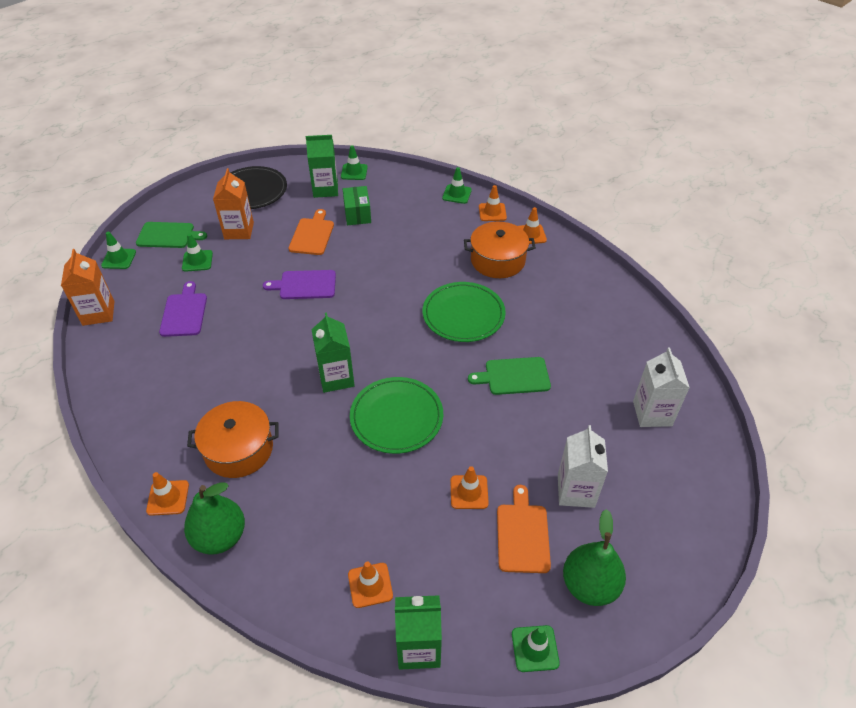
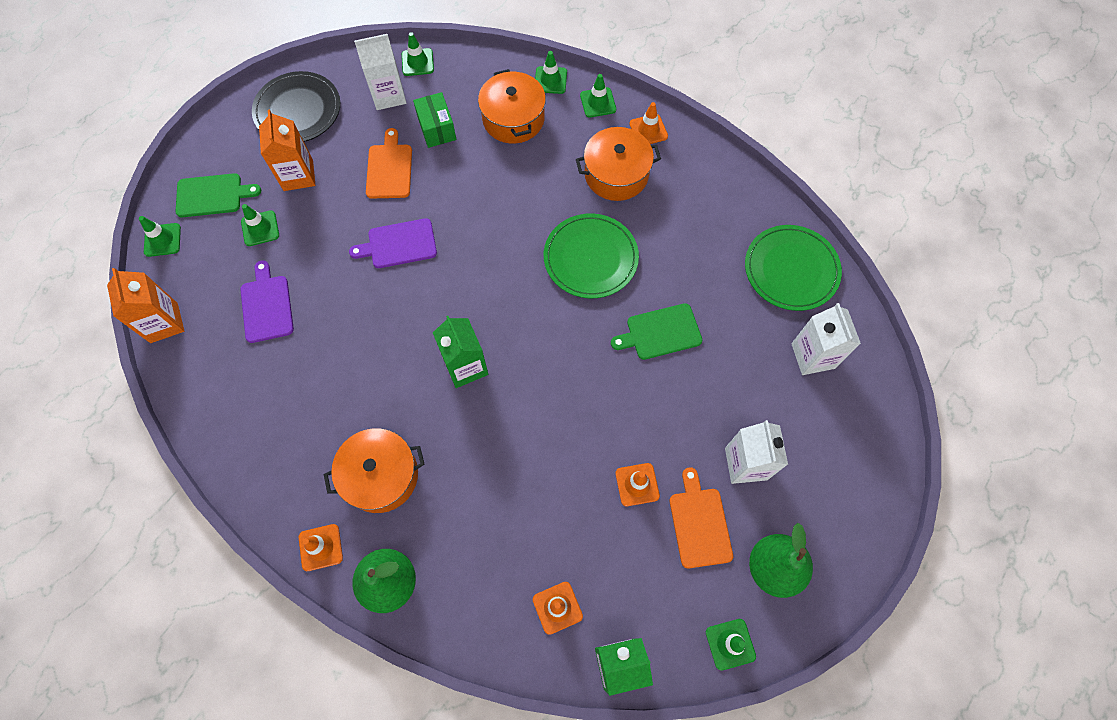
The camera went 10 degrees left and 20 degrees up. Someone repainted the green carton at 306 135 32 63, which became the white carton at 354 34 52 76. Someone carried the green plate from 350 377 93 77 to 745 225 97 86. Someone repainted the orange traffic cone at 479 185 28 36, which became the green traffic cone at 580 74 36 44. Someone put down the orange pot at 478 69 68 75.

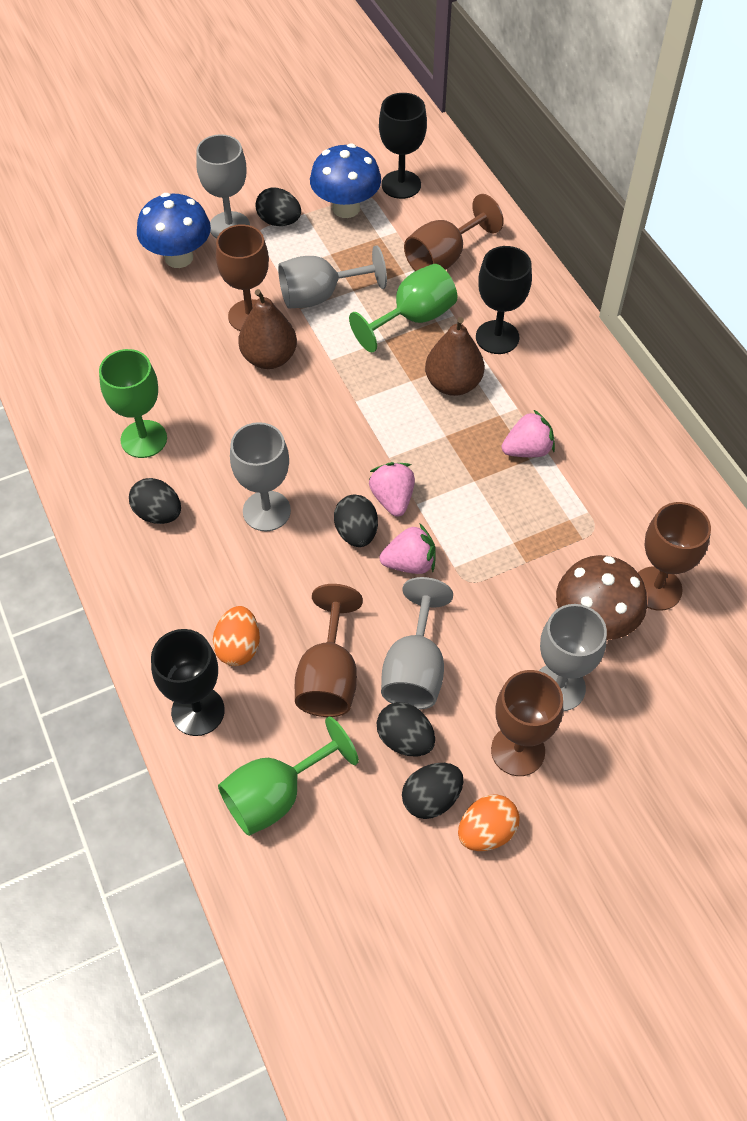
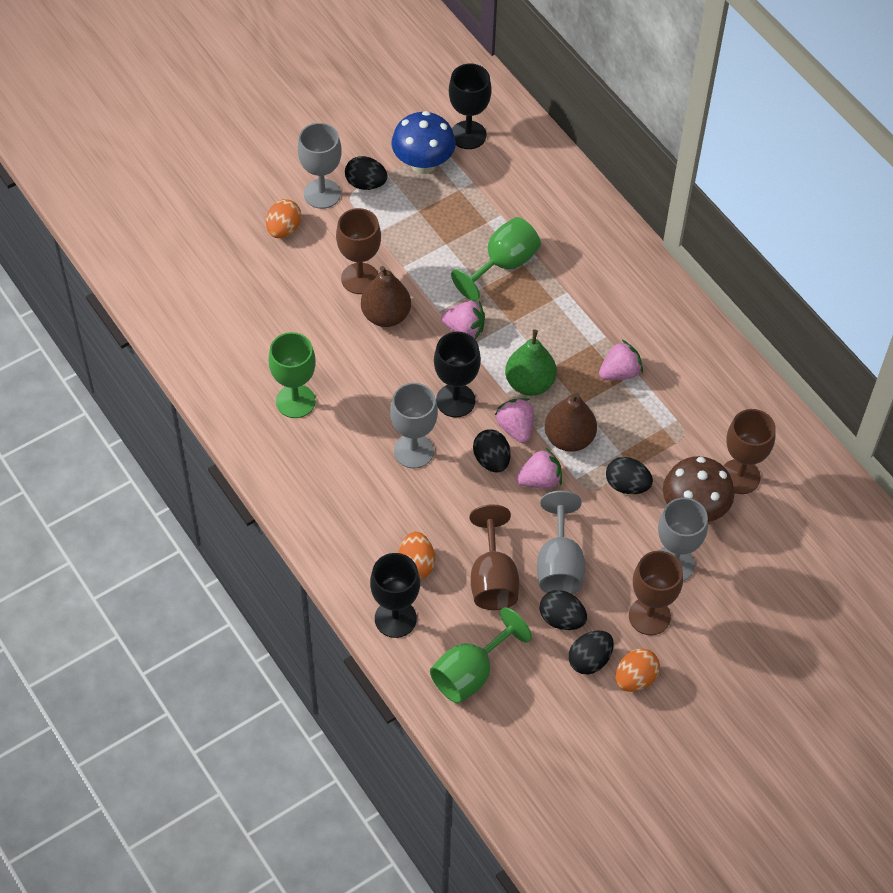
The camera went 10 degrees left and 0 degrees up. Someone carried the black egg from 129 478 52 46 to 606 457 47 37. Someone swapped the blue mushroom at 137 193 74 75 for the orange egg at 266 199 35 39. Someone took away the grey goblet at 278 245 109 63. Someone took away the brown goblet at 404 194 100 77. Someone carried the brown pear from 425 317 59 79 to 545 392 52 60. Someone carried the black goblet from 476 246 56 108 to 434 332 47 85. Someone put down the pink strawberry at 441 301 44 38. Someone put down the green pear at 505 330 52 66.

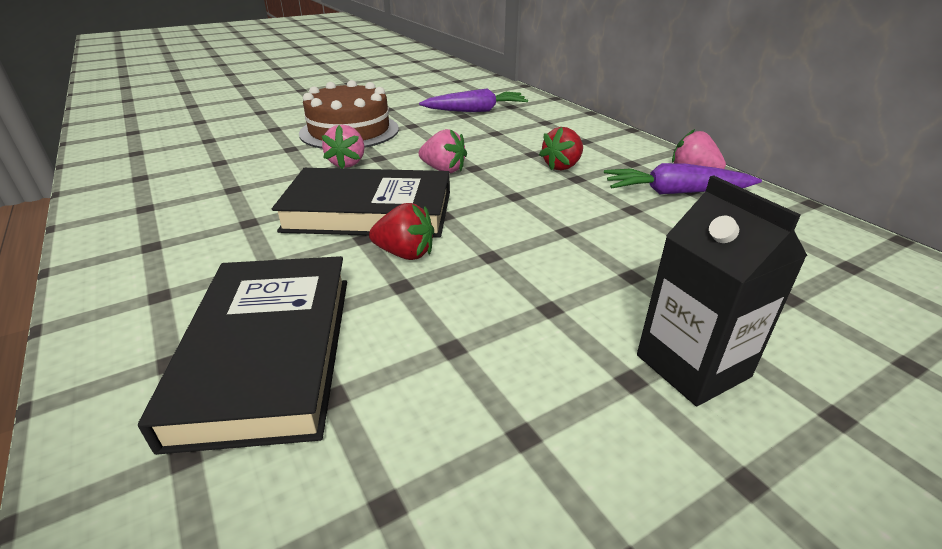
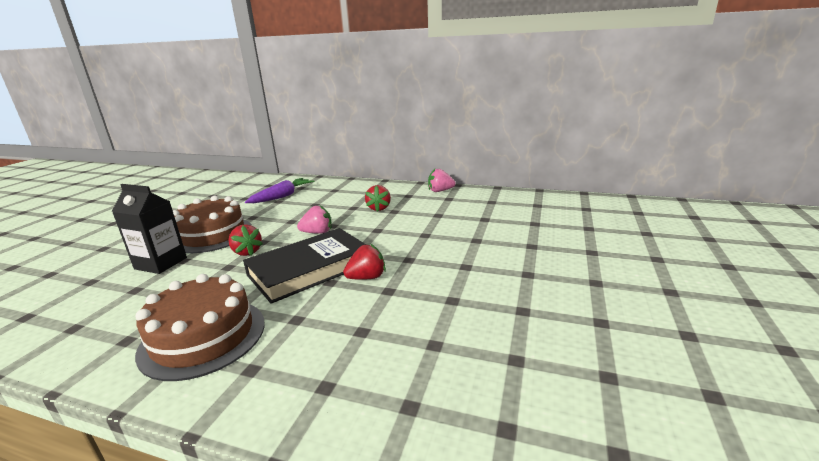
The camera went 40 degrees left and 10 degrees down. Someone took away the black book at 138 256 209 199. Someone repainted the pink strawberry at 322 124 43 44, which became the red strawberry at 228 224 35 32. Someone took away the purple carrot at 604 163 158 31. Someone carried the black carton from 637 175 170 231 to 112 184 75 90. Someone put down the brown cake at 135 274 130 107.

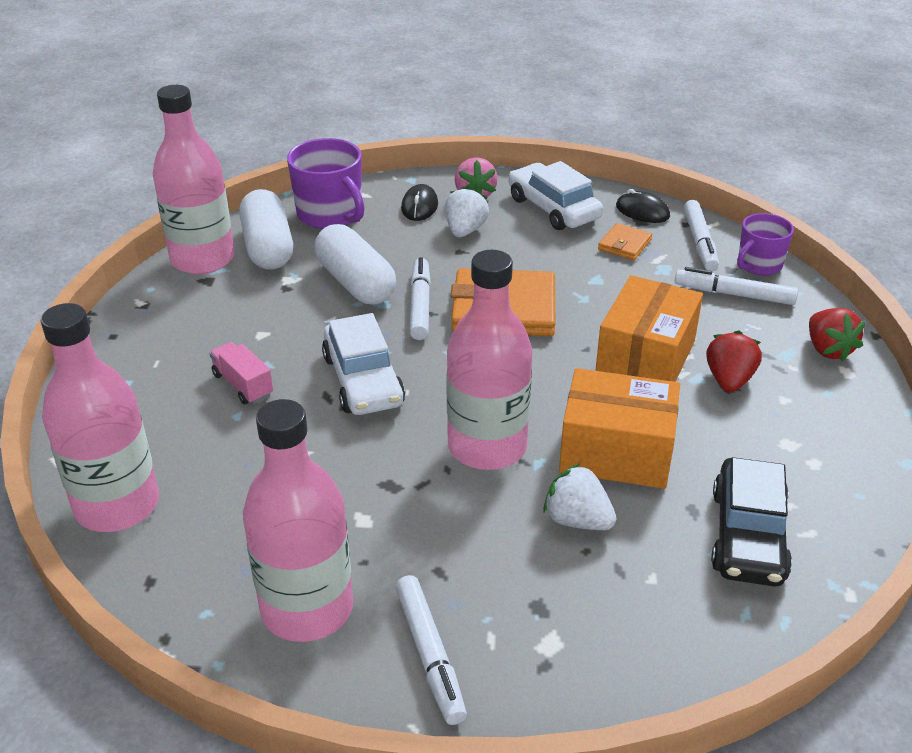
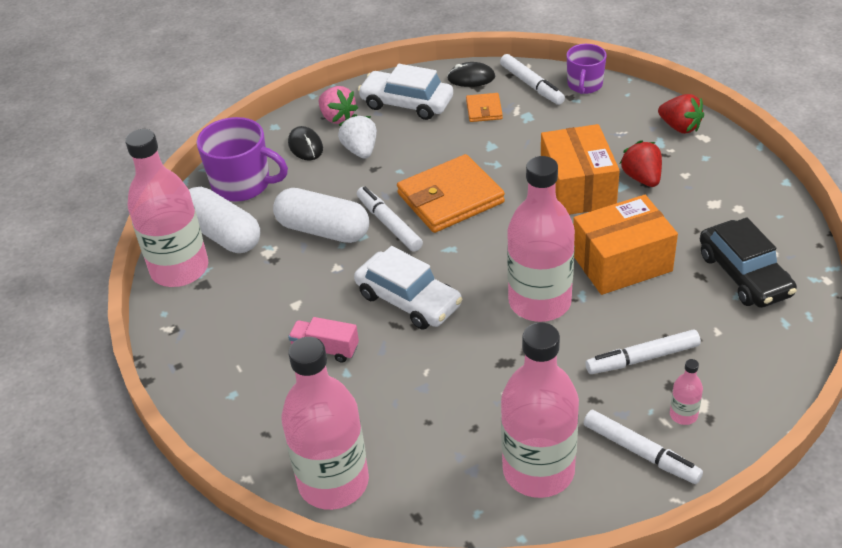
The camera went 30 degrees left and 5 degrees up. Someone took away the white strawberry at 543 464 73 66. Someone carried the white marker from 675 267 123 38 to 585 329 116 45. Someone put down the pink bottle at 670 359 33 66.

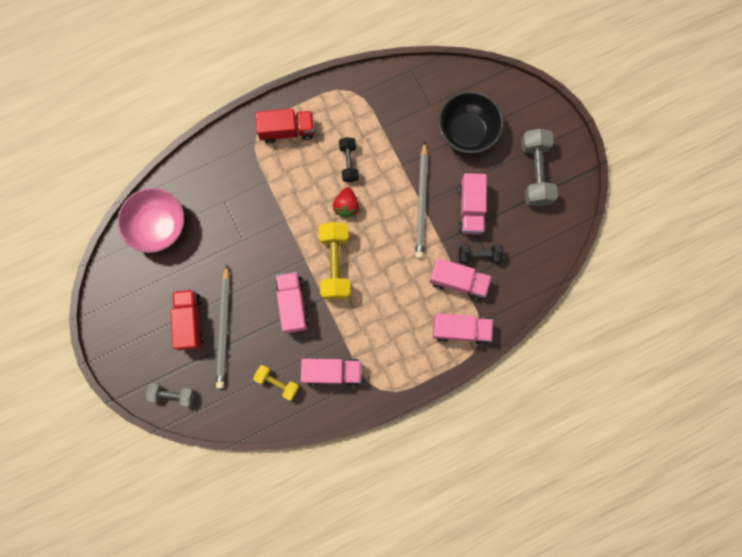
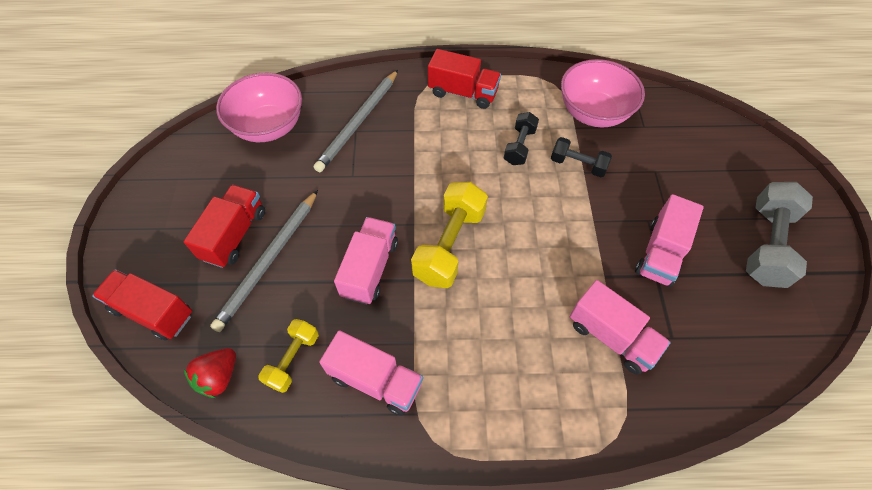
The camera went 25 degrees right and 20 degrees down. Someone swapped the grey dumbbell at 146 384 48 22 for the red truck at 92 269 100 72. Someone rotated the yellow dumbbell at 253 365 46 35 by 60 degrees clockwise. Someone carried the red strawberry from 333 187 26 31 to 184 348 52 50. Someone carried the grey pencil from 415 142 13 117 to 314 70 84 102. Someone took away the pink truck at 432 313 61 32. Someone took away the black bowl at 438 91 66 62. Someone carried the black dumbbell from 459 245 45 18 to 551 137 61 40. Someone put down the pink bowl at 561 59 84 68.

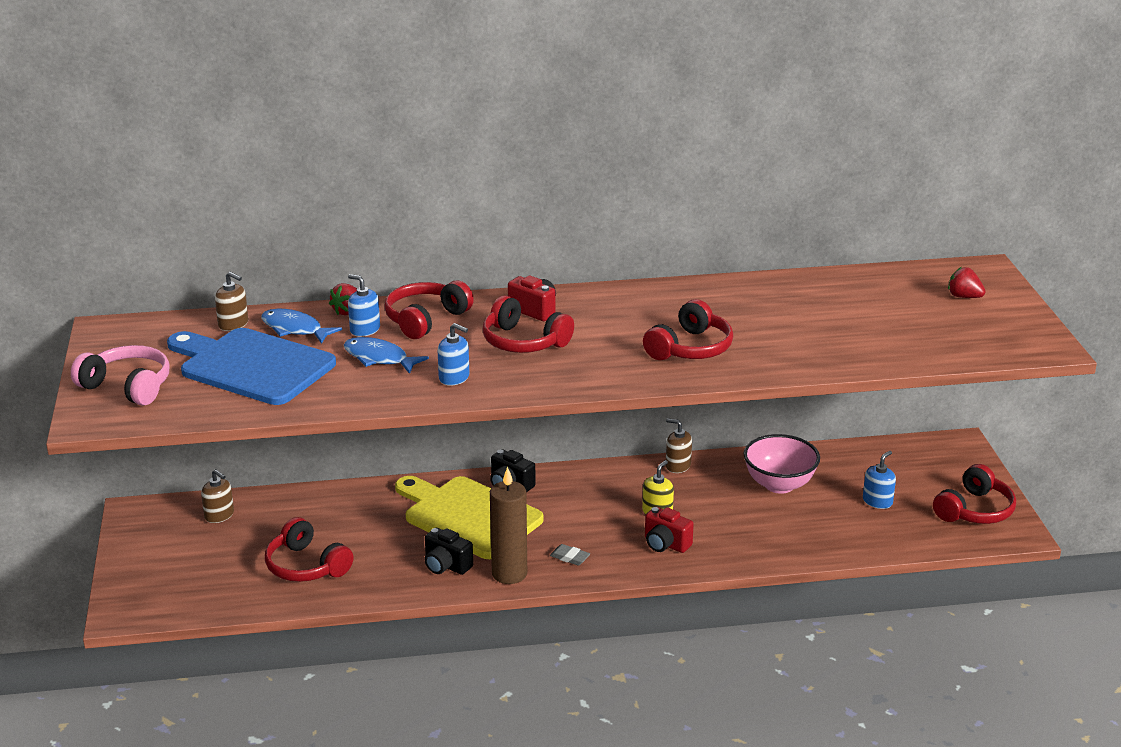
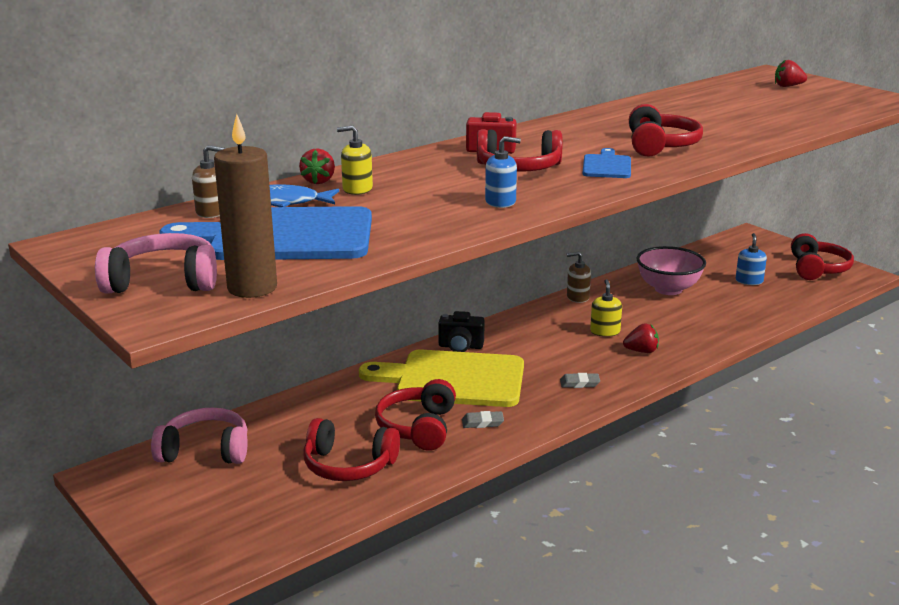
The camera went 30 degrees left and 5 degrees down. Someone swapped the brown soap dispenser at 201 469 33 54 for the pink headphones at 151 407 97 57. Someone took away the blue fish at 344 337 85 37. Someone repainted the blue soap dispenser at 348 274 32 63, which became the yellow soap dispenser at 337 125 36 70. Someone carried the red headphones from 385 281 89 58 to 375 379 81 72. Someone swapped the black camera at 424 528 49 47 for the grey eraser at 462 411 42 17. Someone carried the brown candle from 490 466 37 118 to 214 114 63 184. Someone swapped the red camera at 645 507 49 46 for the red strawberry at 623 323 36 30. Someone put down the blue cutting board at 582 148 49 30.

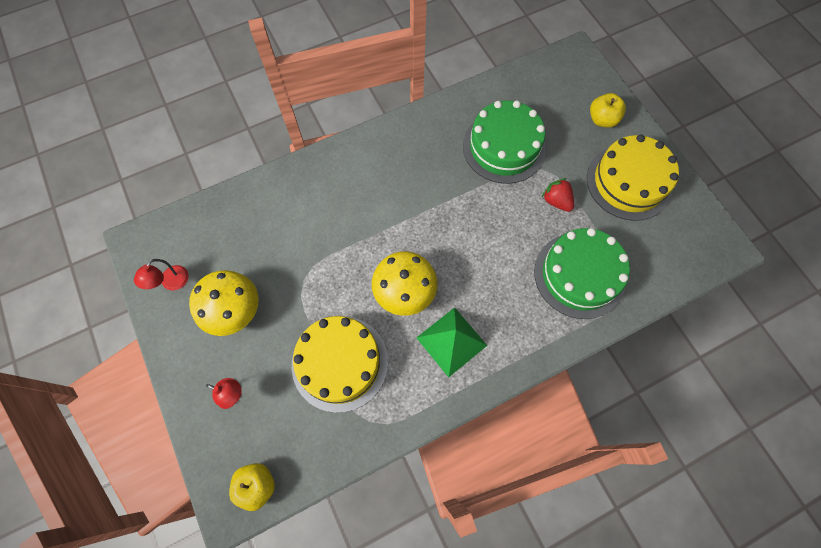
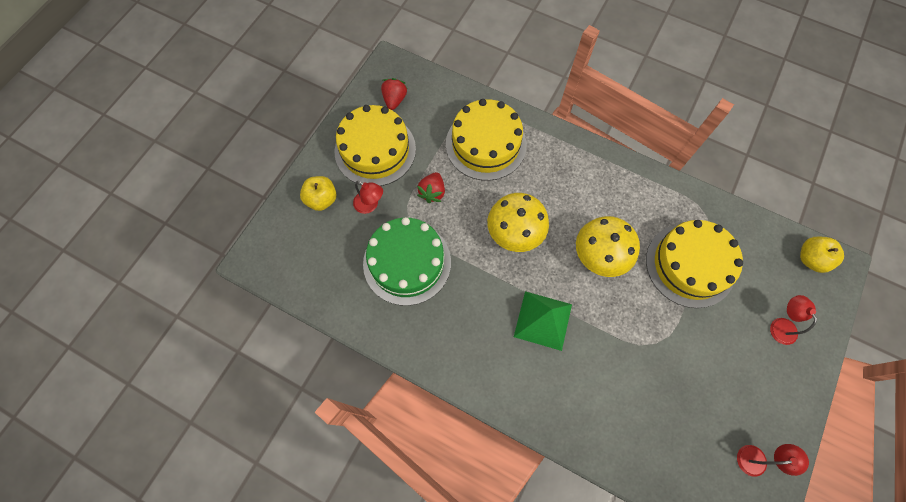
The camera went 125 degrees left and 0 degrees up. Someone carried the yellow mushroom from 189 270 70 66 to 487 193 62 59. Someone carried the green pyramid from 416 307 72 70 to 514 291 58 60. Someone repainted the green cake at 534 228 96 91, which became the yellow cake at 446 99 81 82. Someone put down the red lamp at 353 181 30 33. Someone put down the red strawberry at 381 78 27 32.

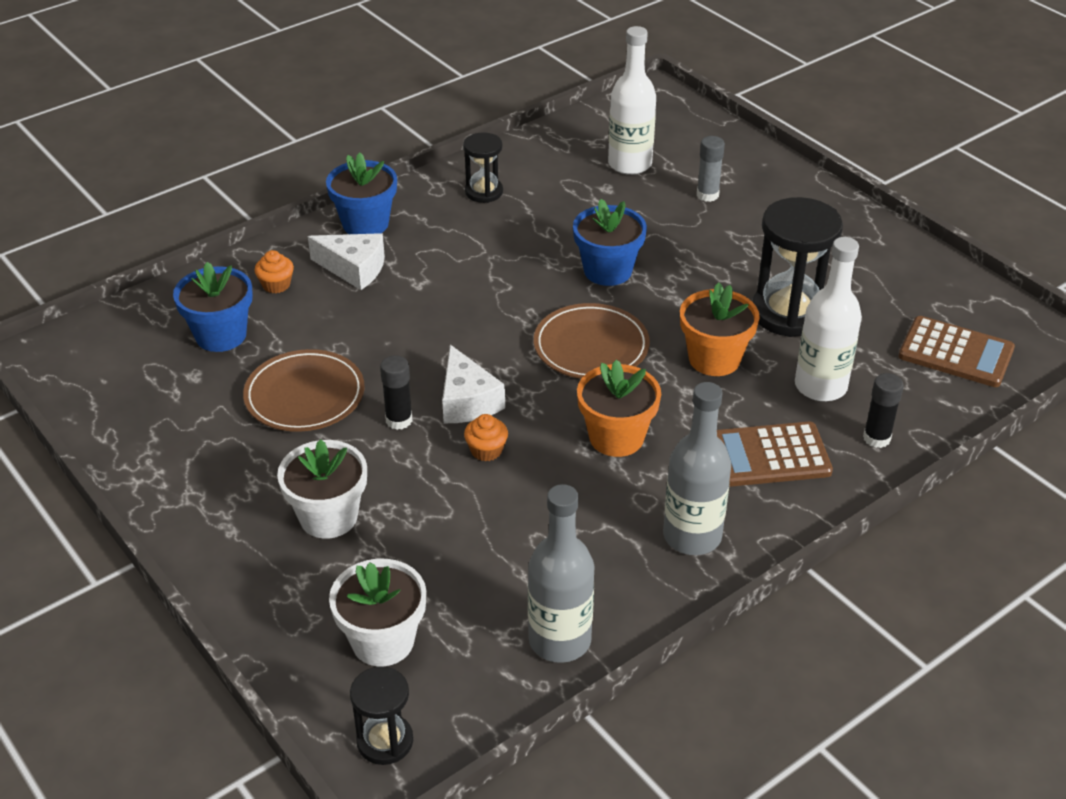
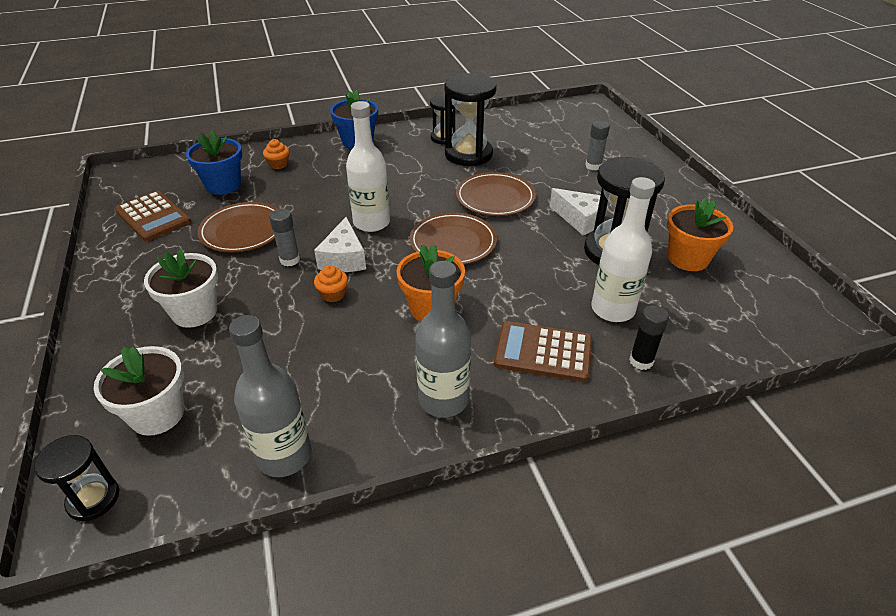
The camera went 20 degrees right and 0 degrees up. Someone carried the white cheese from 308 233 77 57 to 550 188 58 47. Someone repainted the black glue stick at 380 355 32 75, which became the grey glue stick at 269 209 31 58. Someone swapped the blue flower pot at 573 199 74 87 for the brown plate at 456 172 80 44. Someone carried the white bottle from 608 26 48 149 to 346 101 44 131. Someone carried the orange flower pot from 680 282 80 94 to 667 198 66 73. Someone carried the brown calculator from 898 316 117 71 to 115 191 76 50. Someone put down the black hourglass at 444 73 53 93.

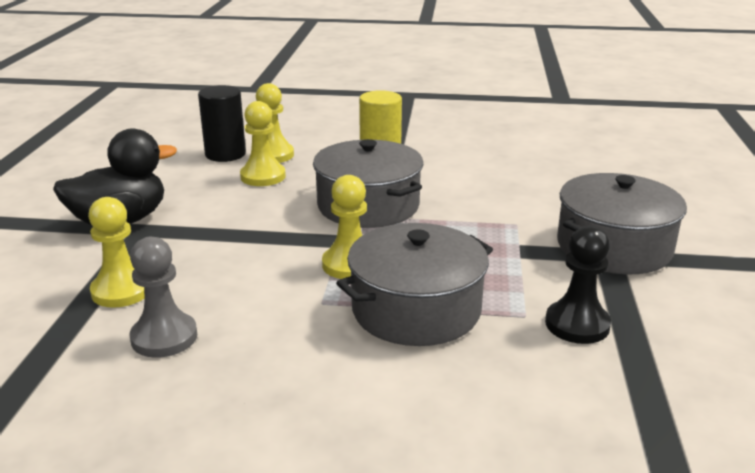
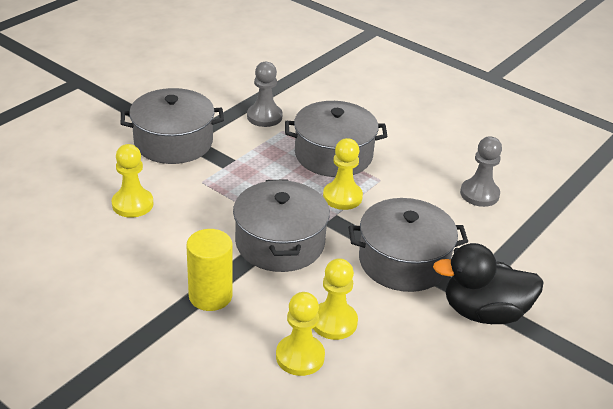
The camera went 150 degrees left and 10 degrees up. Someone carried the yellow pawn from 88 197 56 111 to 112 144 41 74. Someone took away the black cylinder at 198 85 48 77. Someone repainted the black pawn at 545 226 66 118, which became the grey pawn at 247 62 36 65. Someone put down the grey pot at 348 198 120 94.

